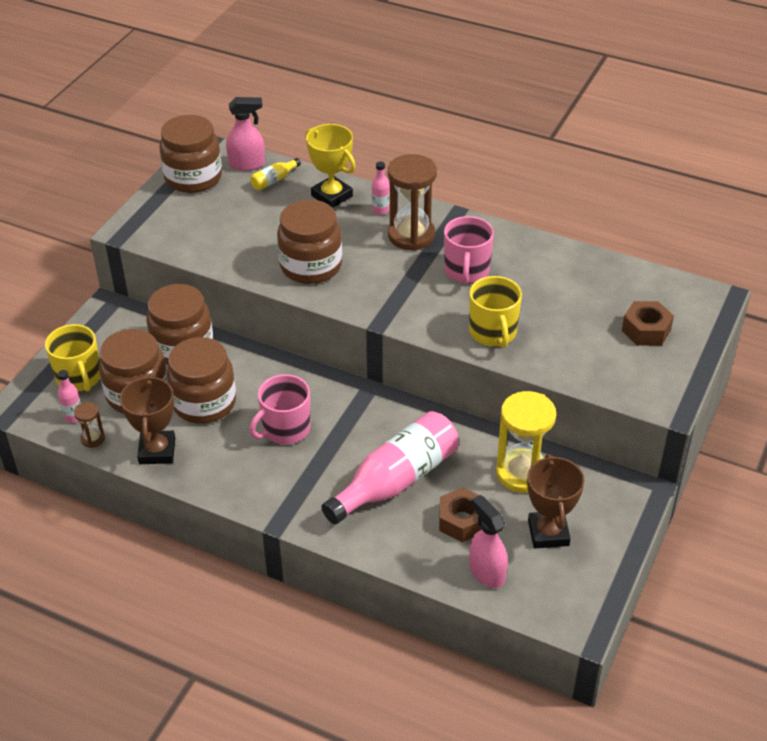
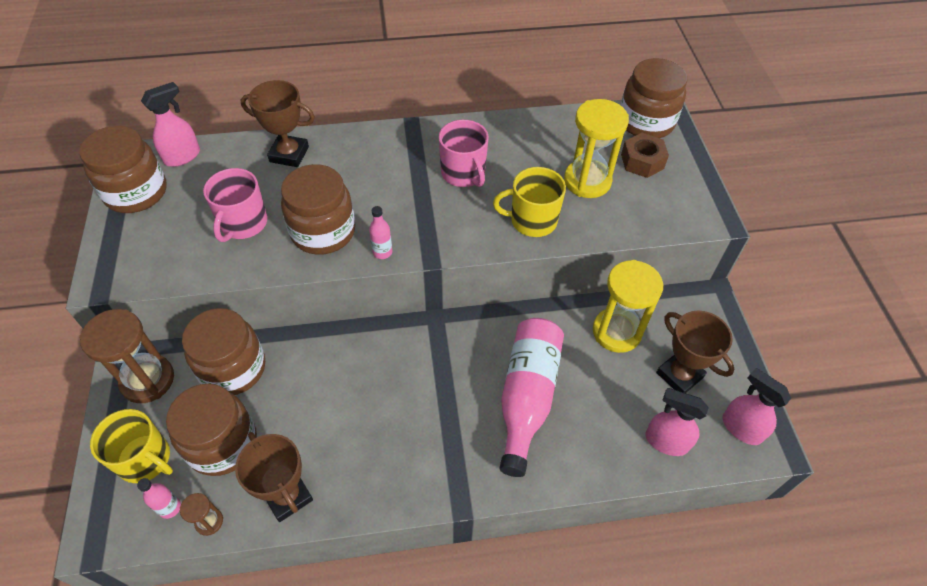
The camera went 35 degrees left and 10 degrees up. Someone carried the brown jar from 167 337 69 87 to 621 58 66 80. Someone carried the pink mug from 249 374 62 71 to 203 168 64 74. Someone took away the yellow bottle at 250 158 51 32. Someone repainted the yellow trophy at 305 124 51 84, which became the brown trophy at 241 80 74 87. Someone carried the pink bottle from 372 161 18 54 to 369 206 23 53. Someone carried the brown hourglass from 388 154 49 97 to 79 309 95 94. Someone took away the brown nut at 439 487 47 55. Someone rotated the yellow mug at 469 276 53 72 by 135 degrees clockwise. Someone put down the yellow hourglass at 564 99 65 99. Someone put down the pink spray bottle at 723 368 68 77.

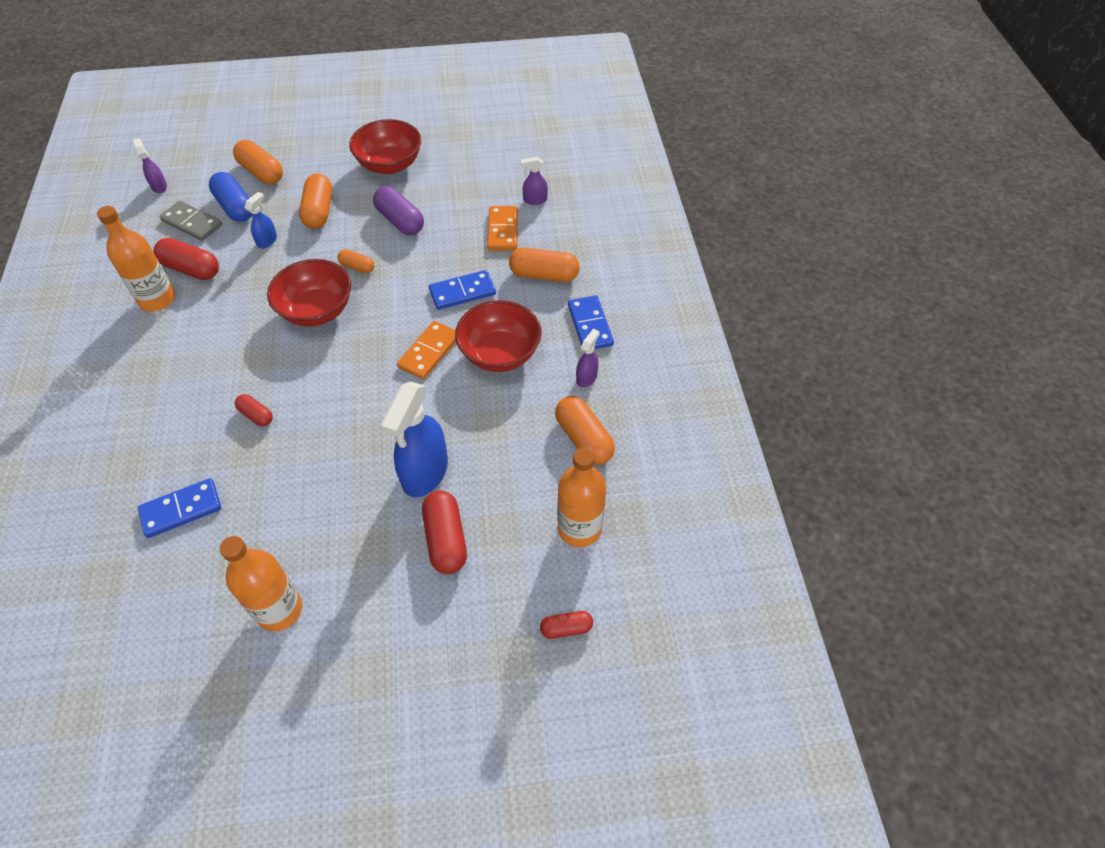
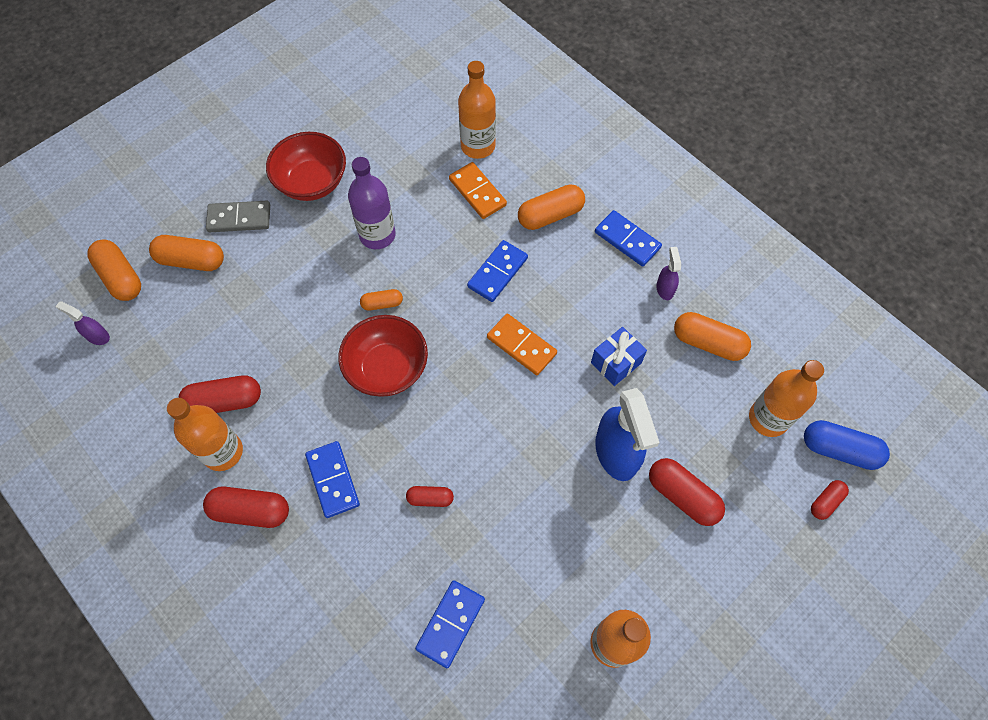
The camera went 35 degrees left and 10 degrees up. Someone carried the grey domino from 159 201 63 40 to 206 201 64 31. Someone carried the blue capsule from 209 172 43 50 to 804 420 86 50. Someone took away the blue spray bottle at 245 192 32 56. Someone carried the orange capsule from 299 174 33 55 to 87 240 54 61. Someone swapped the purple capsule at 373 186 51 49 for the purple bottle at 348 157 48 92. Someone rotated the orange domino at 397 321 59 59 by 45 degrees counterclockwise. Someone took away the red bowl at 455 300 87 72. Someone swapped the purple spray bottle at 521 157 27 48 for the orange bottle at 458 61 38 98. Someone put down the red capsule at 203 487 86 41. Someone put down the blue domino at 305 441 55 77. Someone put down the blue gift at 591 327 56 59.

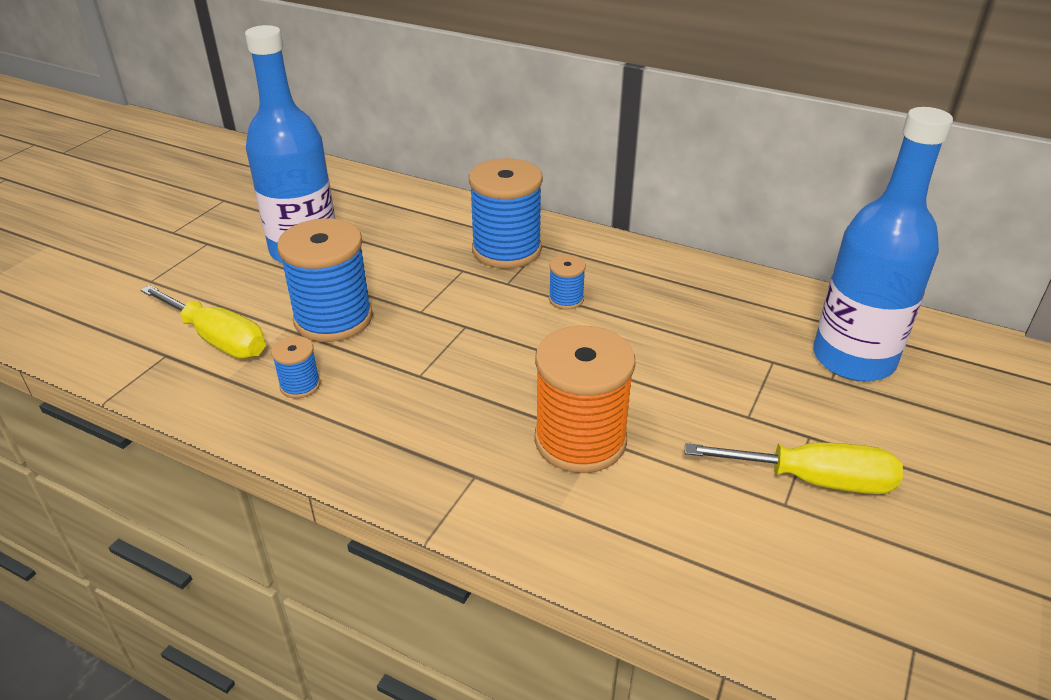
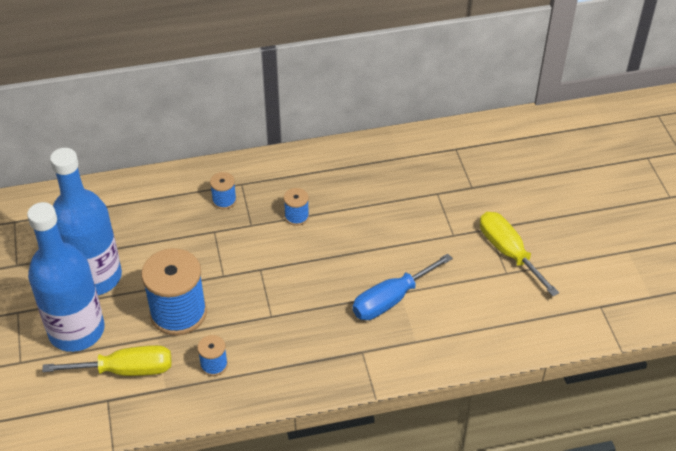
The camera went 40 degrees left and 10 degrees up. Someone scaled the blue spool at 469 158 74 111 by 0.47. Someone swapped the orange spool at 534 326 101 147 for the blue screwdriver at 353 253 100 67. Someone rotated the yellow screwdriver at 685 442 218 52 by 90 degrees counterclockwise. Someone carried the blue bottle from 813 107 140 274 to 27 202 78 150.

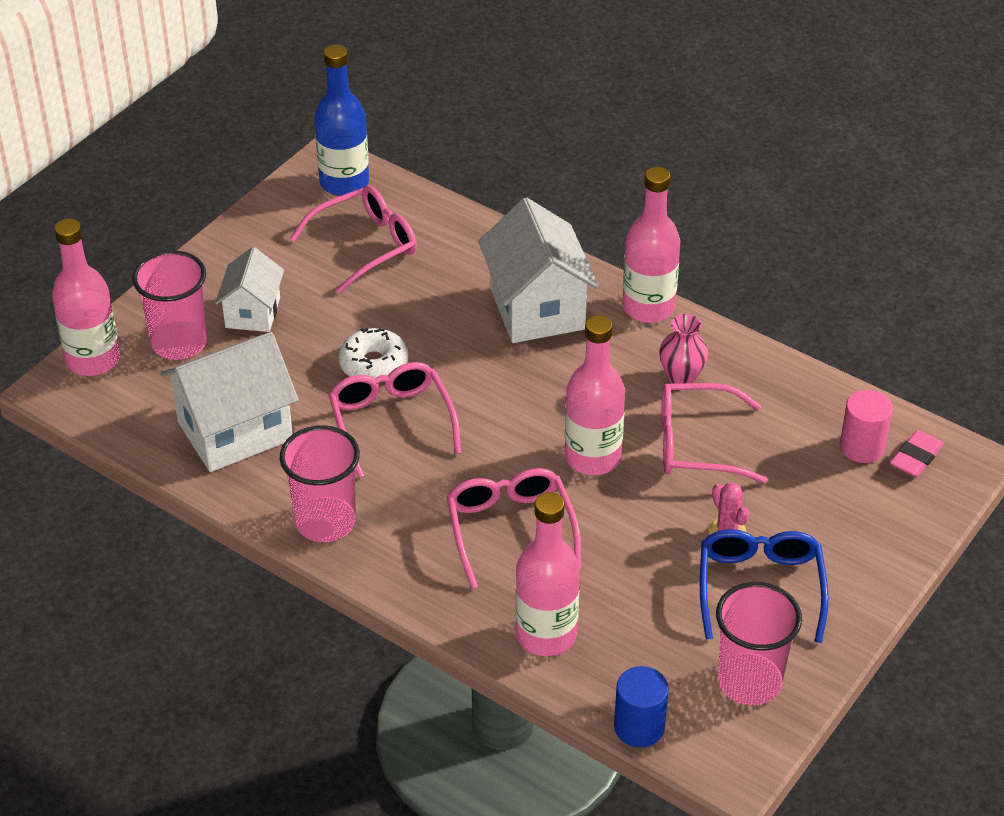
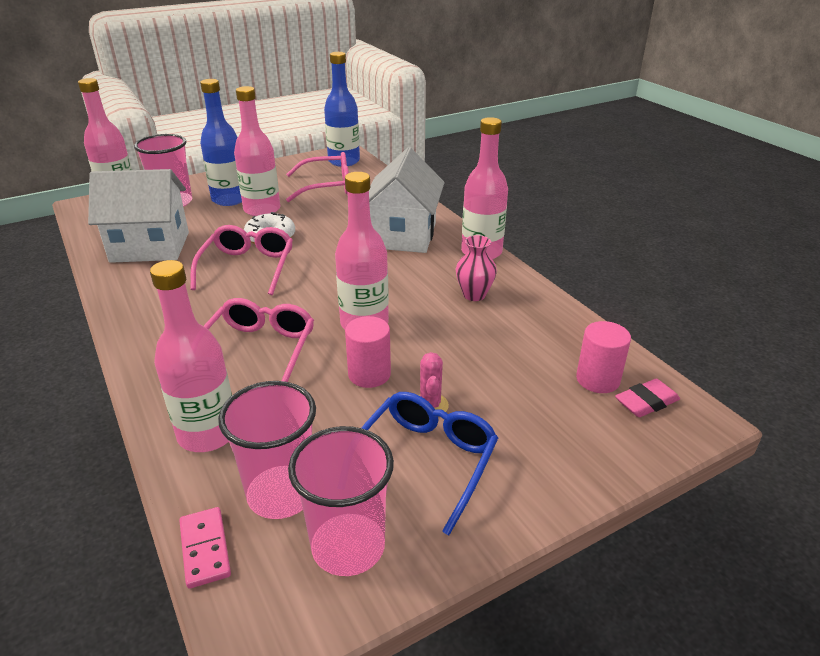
The camera went 25 degrees right and 10 degrees down. Someone swapped the white house at 215 247 69 85 for the blue bottle at 200 79 42 127. Someone carried the pink cup from 280 425 80 117 to 218 381 98 138. Someone swapped the blue cylinder at 614 666 55 81 for the pink domino at 179 507 52 82. Someone took away the pink glasses at 661 383 106 101. Someone put down the pink bottle at 234 86 46 130. Someone put down the pink cylinder at 345 316 46 72.

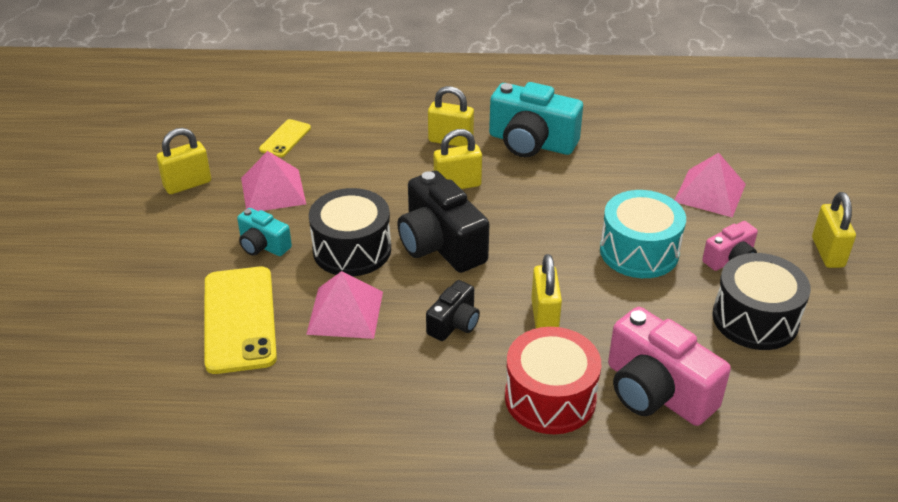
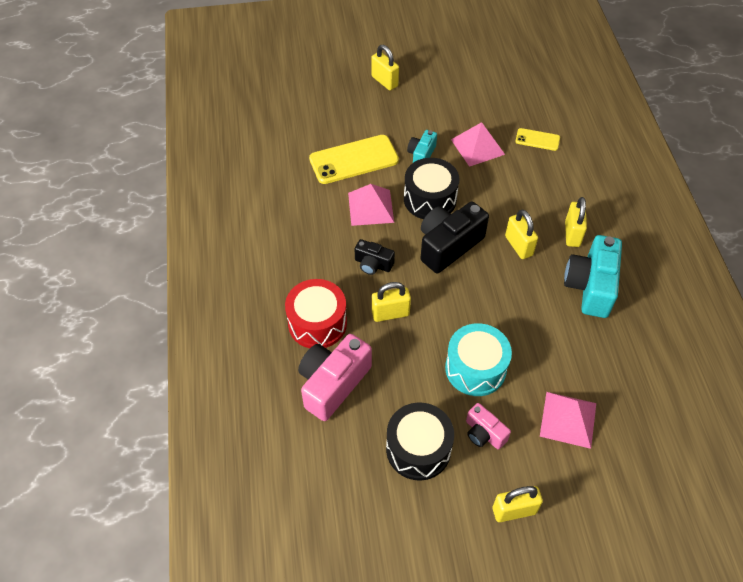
The camera went 80 degrees right and 15 degrees up. Someone carried the yellow padlock from 157 128 54 66 to 371 45 28 45.

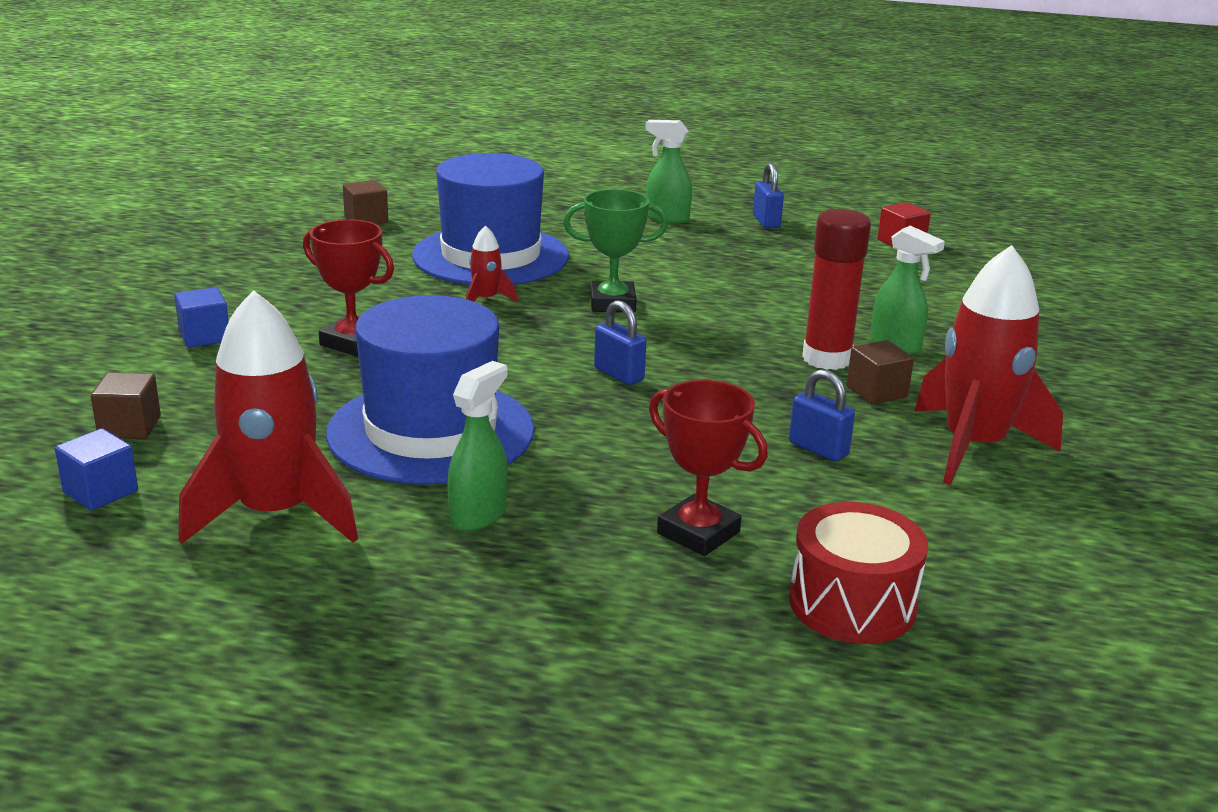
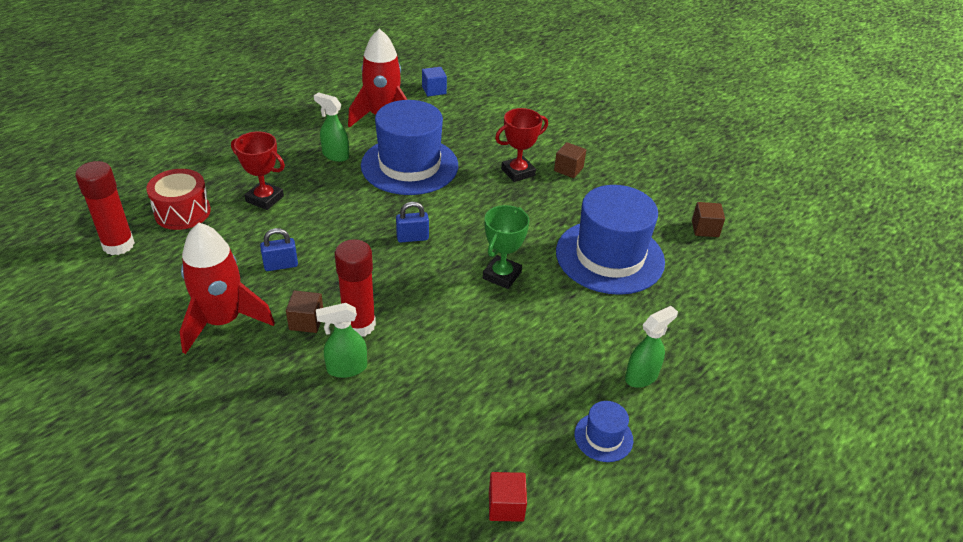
The camera went 120 degrees right and 15 degrees up. Someone carried the brown cube from 91 373 70 66 to 554 142 32 36. Someone took away the blue cube at 174 287 55 61. Someone rotated the green spray bottle at 448 361 59 171 by 150 degrees clockwise. Someone took away the red rocket at 466 225 52 77. Someone rotated the red trophy at 649 380 119 176 by 45 degrees clockwise. Someone swapped the blue padlock at 753 163 31 66 for the blue hat at 574 401 59 61. Someone put down the red glue stick at 75 161 60 94.

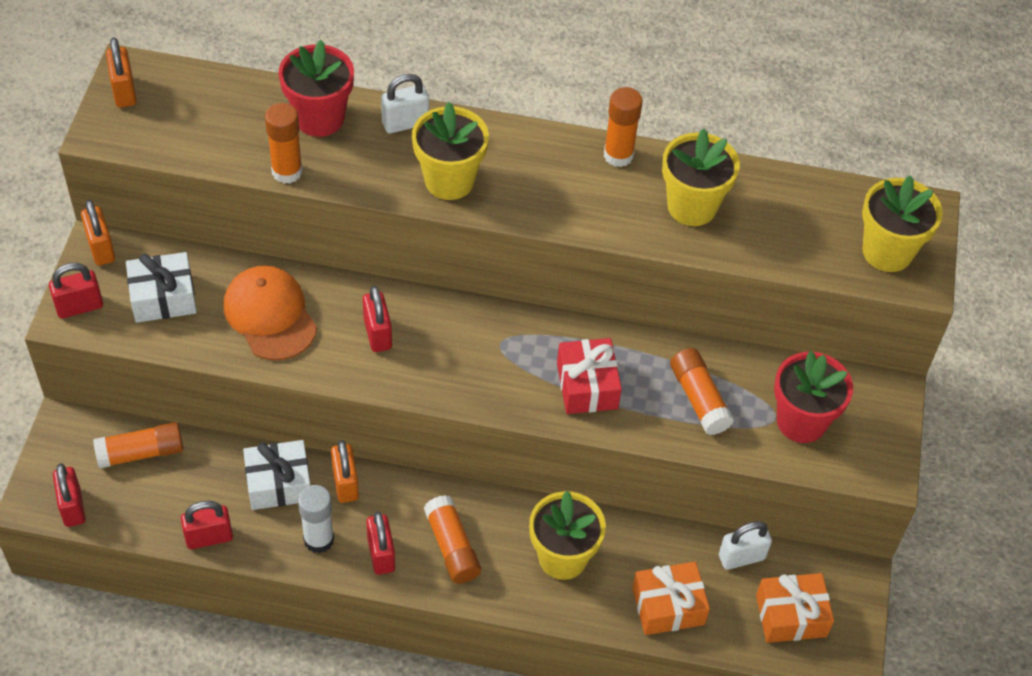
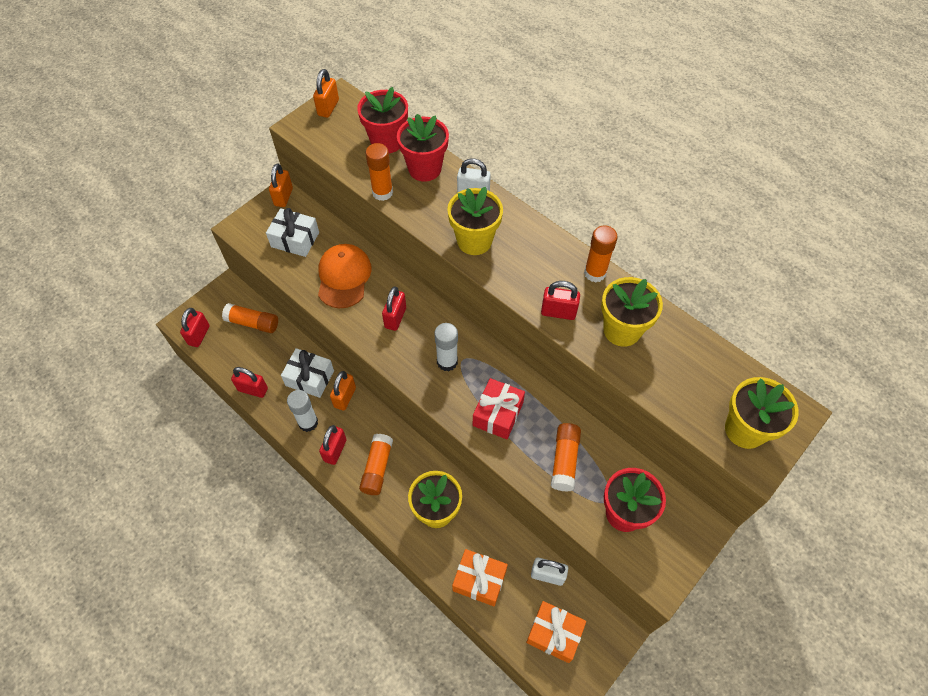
The camera went 35 degrees right and 5 degrees up. Someone carried the red padlock from 49 263 54 56 to 541 281 39 39. Someone put down the red flower pot at 357 87 51 66. Someone put down the white glue stick at 434 323 24 48.

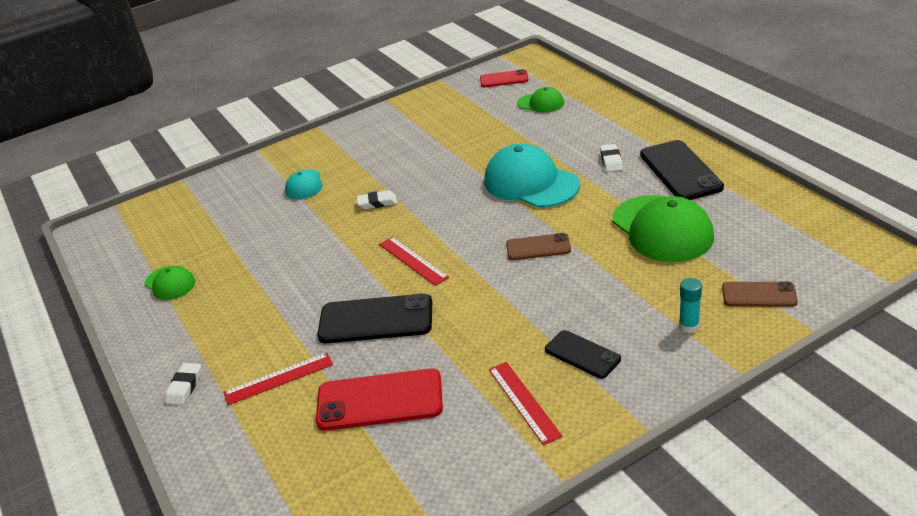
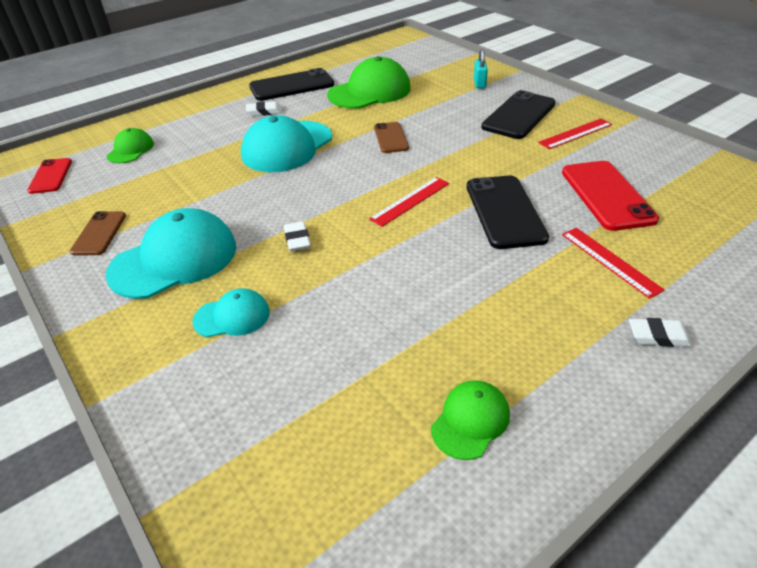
The camera went 100 degrees left and 5 degrees up. Someone scaled the black phone at 545 330 76 49 by 1.69. Someone swapped the turquoise glue stick at 679 278 23 55 for the turquoise padlock at 474 49 14 39. Someone carried the brown phone from 722 281 76 26 to 70 211 56 44. Someone put down the turquoise cap at 106 208 130 91.

